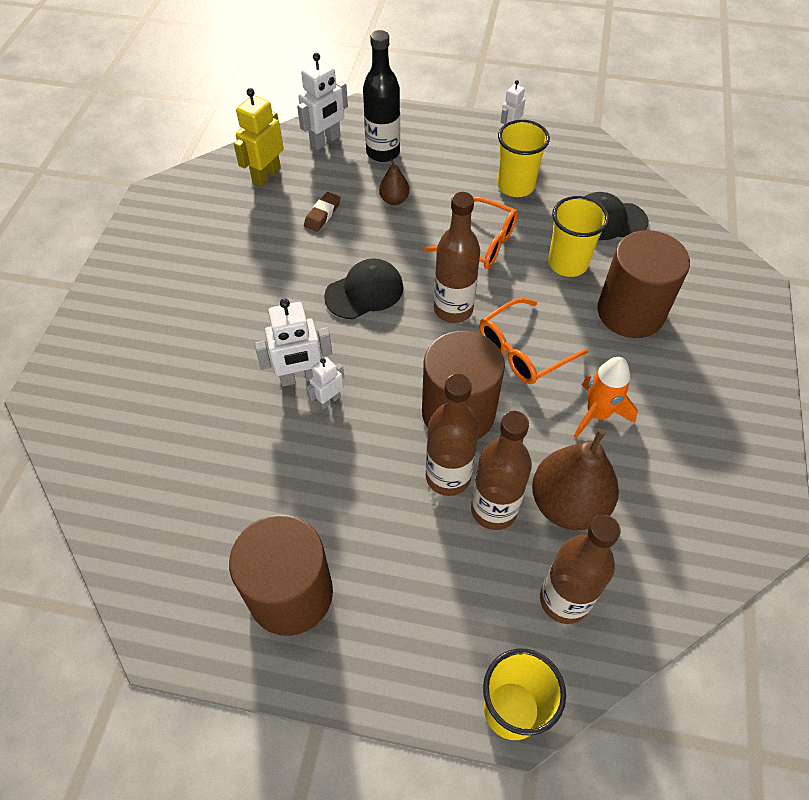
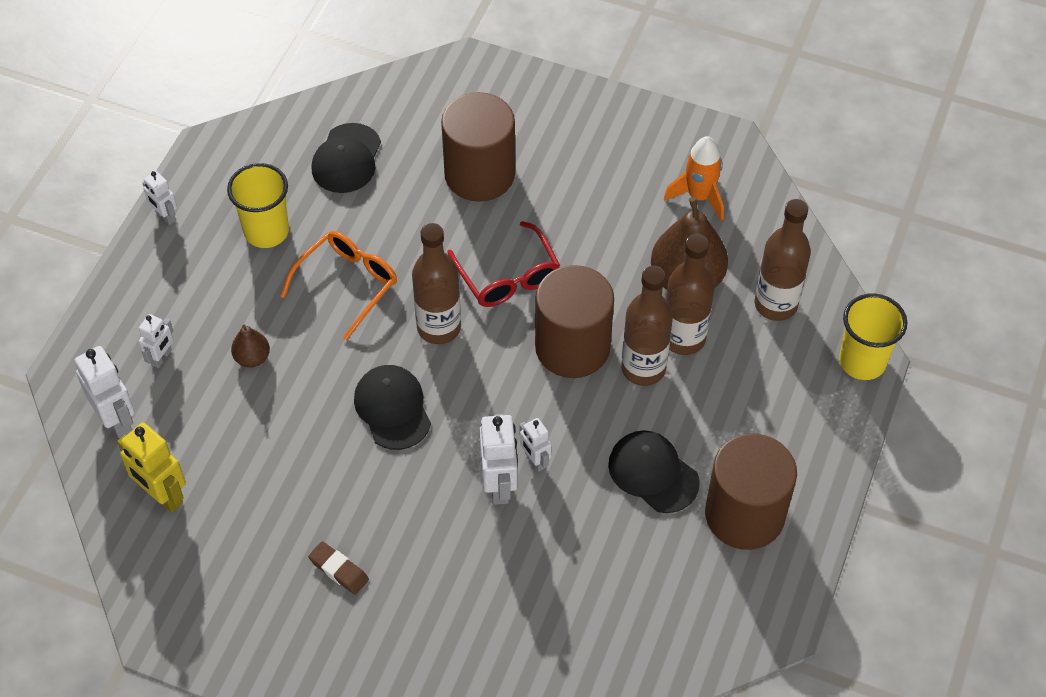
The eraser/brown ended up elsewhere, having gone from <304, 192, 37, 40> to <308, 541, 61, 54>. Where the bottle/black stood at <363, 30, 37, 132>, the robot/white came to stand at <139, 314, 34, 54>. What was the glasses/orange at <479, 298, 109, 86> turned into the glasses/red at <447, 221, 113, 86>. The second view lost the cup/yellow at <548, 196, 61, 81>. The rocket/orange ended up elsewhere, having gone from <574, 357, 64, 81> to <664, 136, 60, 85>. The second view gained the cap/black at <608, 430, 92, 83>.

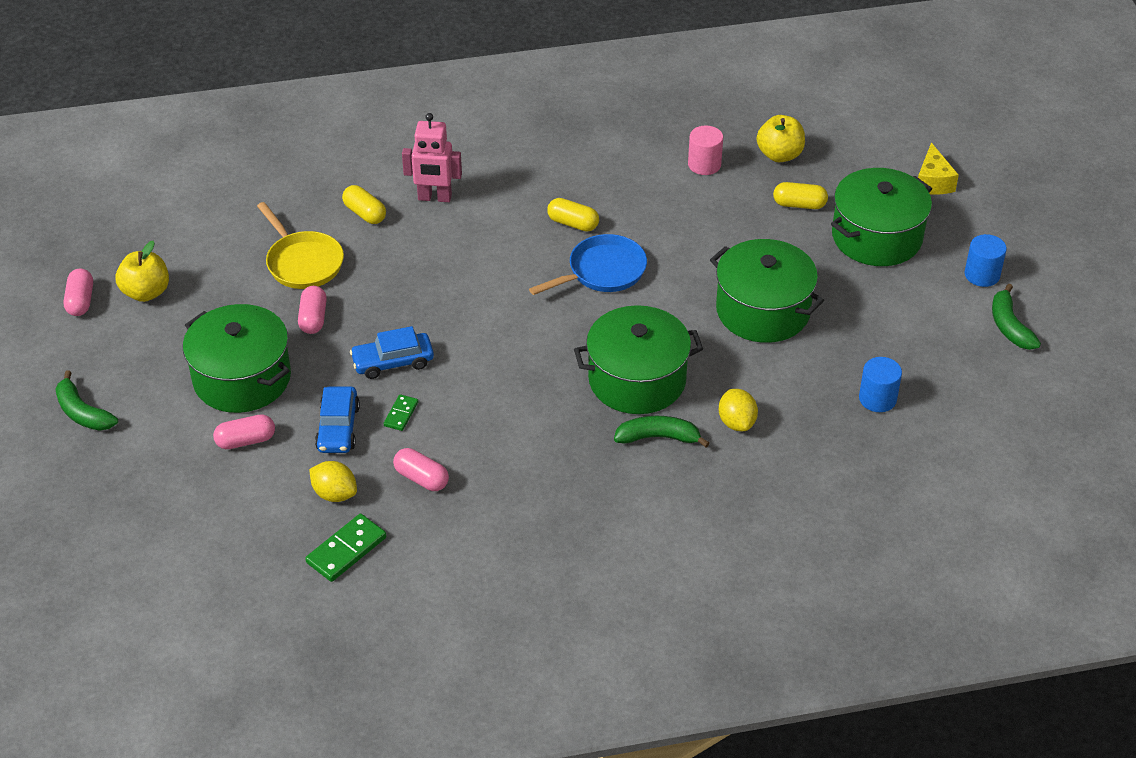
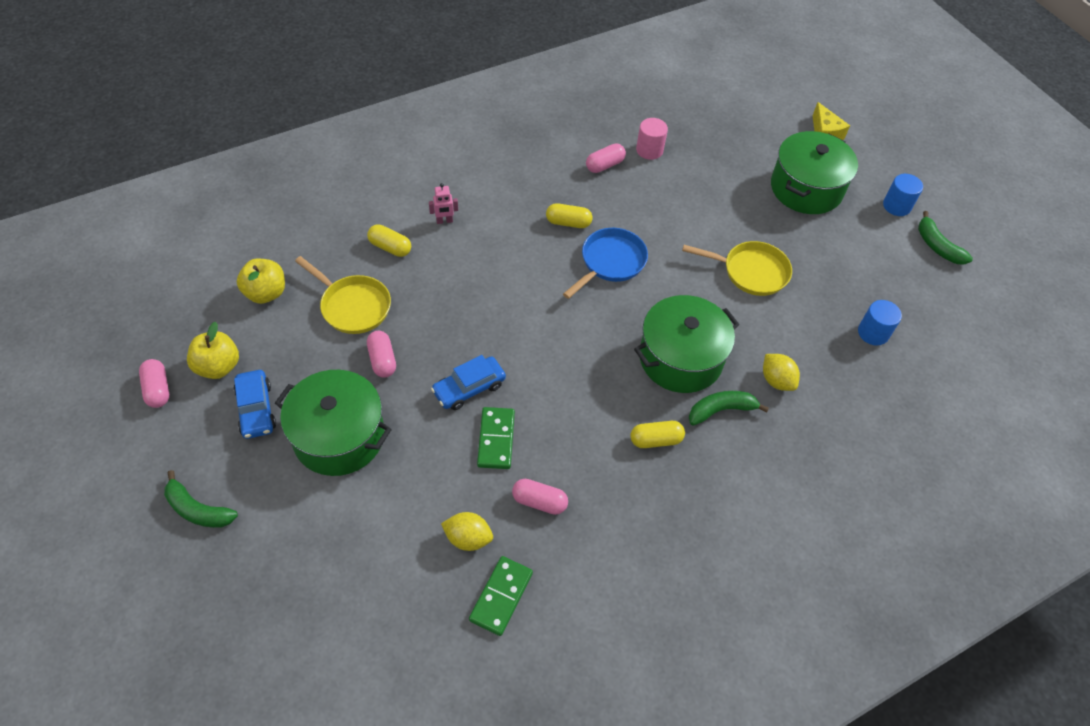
The capsule/pink ended up elsewhere, having gone from <213, 414, 62, 35> to <586, 143, 40, 30>. The car/blue ended up elsewhere, having gone from <315, 386, 45, 67> to <234, 370, 42, 69>. The size of the domino/green at <383, 394, 35, 37> changed by a factor of 1.71. The size of the robot/pink at <402, 113, 60, 89> changed by a factor of 0.57. Where the pot/green stood at <710, 239, 114, 104>, the pan/yellow came to stand at <682, 241, 110, 55>. The apple/yellow ended up elsewhere, having gone from <757, 115, 48, 47> to <237, 258, 48, 46>. The capsule/yellow ended up elsewhere, having gone from <773, 182, 55, 27> to <630, 421, 55, 27>.

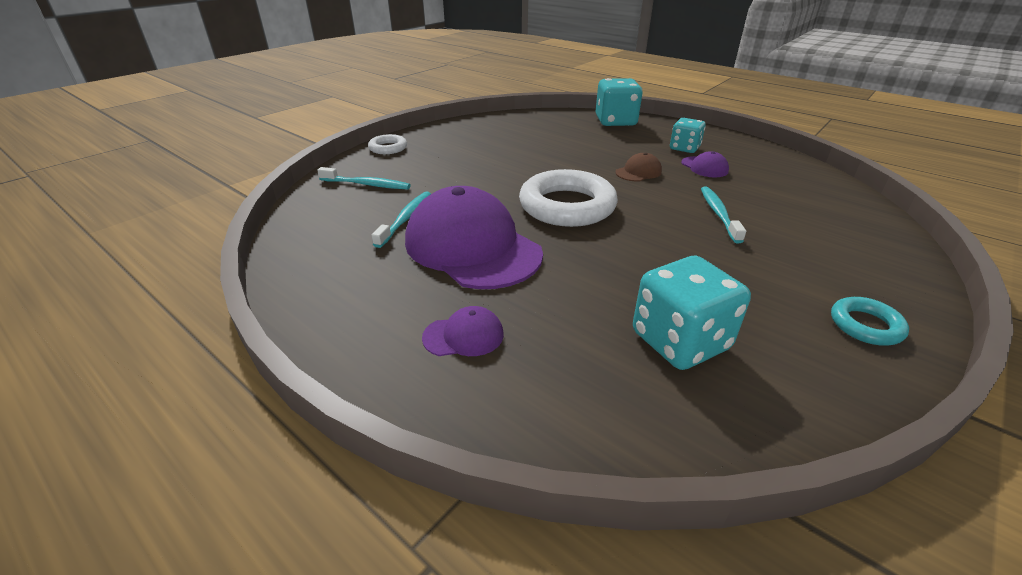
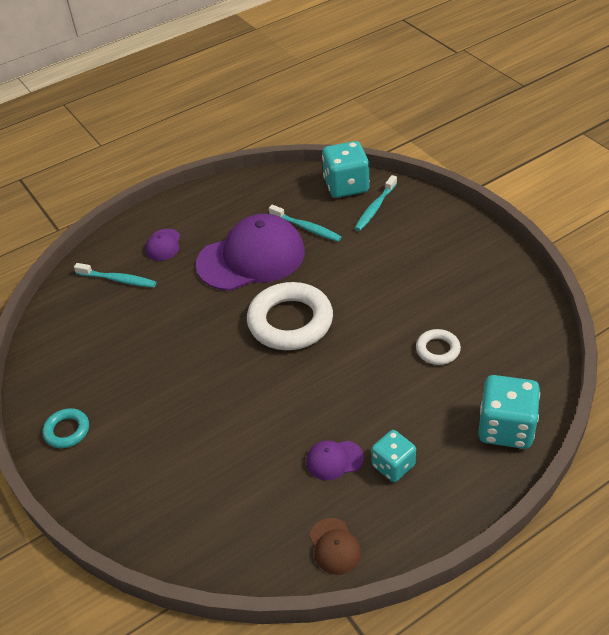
The ring/white ended up elsewhere, having gone from <368, 134, 39, 20> to <416, 329, 45, 36>. The cap/brown ended up elsewhere, having gone from <615, 153, 47, 28> to <309, 518, 52, 57>. The dice/turquoise ended up elsewhere, having gone from <633, 256, 118, 114> to <322, 141, 48, 57>. The toothbrush/turquoise ended up elsewhere, having gone from <701, 187, 45, 56> to <74, 263, 82, 24>.

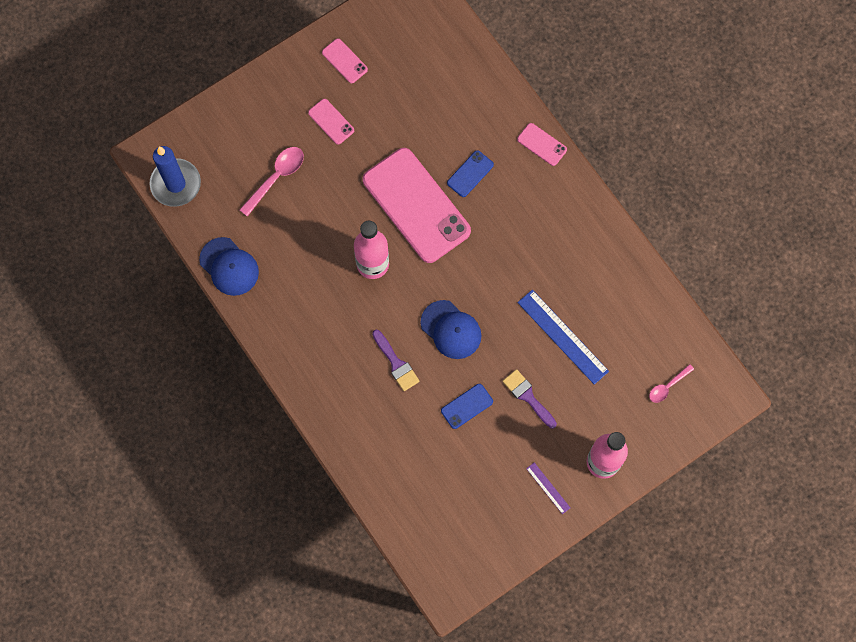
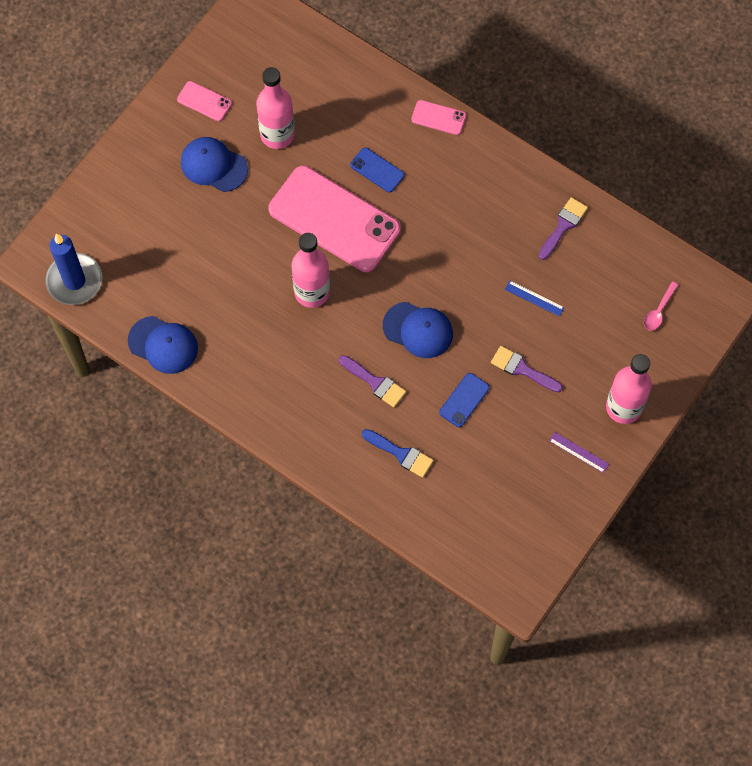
The second view lost the spoon/pink at <239, 147, 65, 70>. Where the phone/pink stood at <308, 99, 46, 45>, the cap/blue came to stand at <181, 137, 67, 55>. The phone/blue at <447, 151, 47, 46> ended up facing another way, 75 degrees counterclockwise from before. The size of the ruler/blue at <518, 290, 91, 95> changed by a factor of 0.50. The second view gained the bottle/pink at <256, 67, 39, 82>. The second view gained the brush/blue at <362, 429, 72, 49>. The second view gained the brush/purple at <539, 197, 49, 63>.

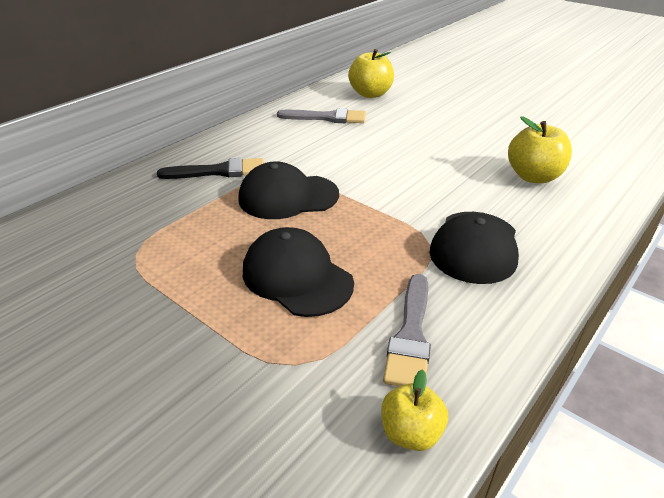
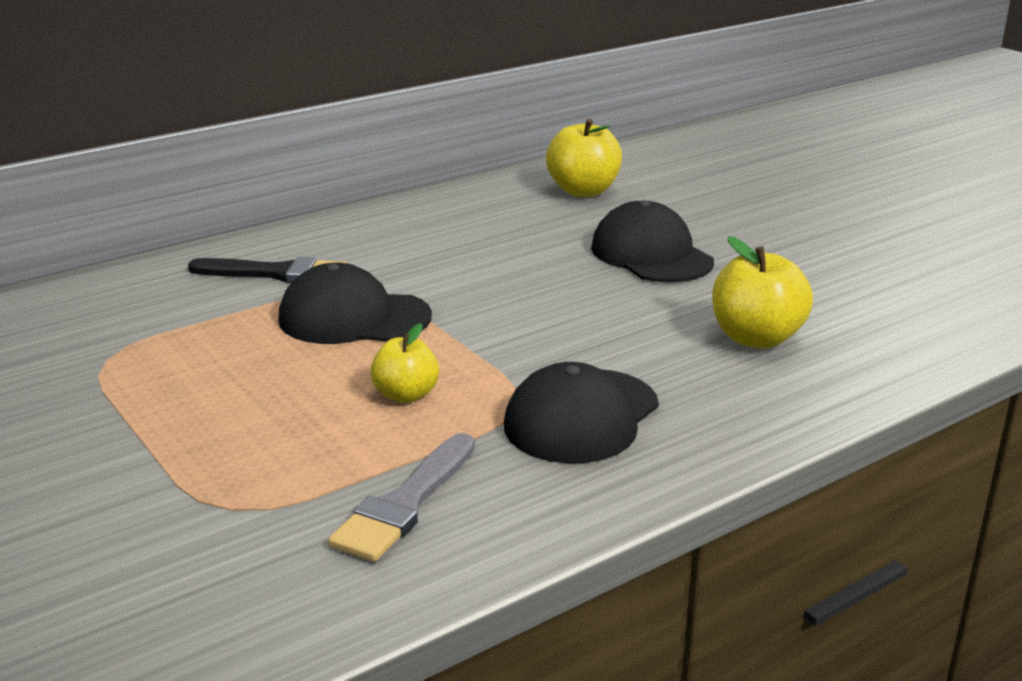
The cap/black ended up elsewhere, having gone from <243, 227, 111, 90> to <591, 200, 123, 82>. The second view lost the brush/grey at <277, 108, 89, 15>. The apple/yellow ended up elsewhere, having gone from <381, 369, 67, 82> to <370, 323, 69, 80>.

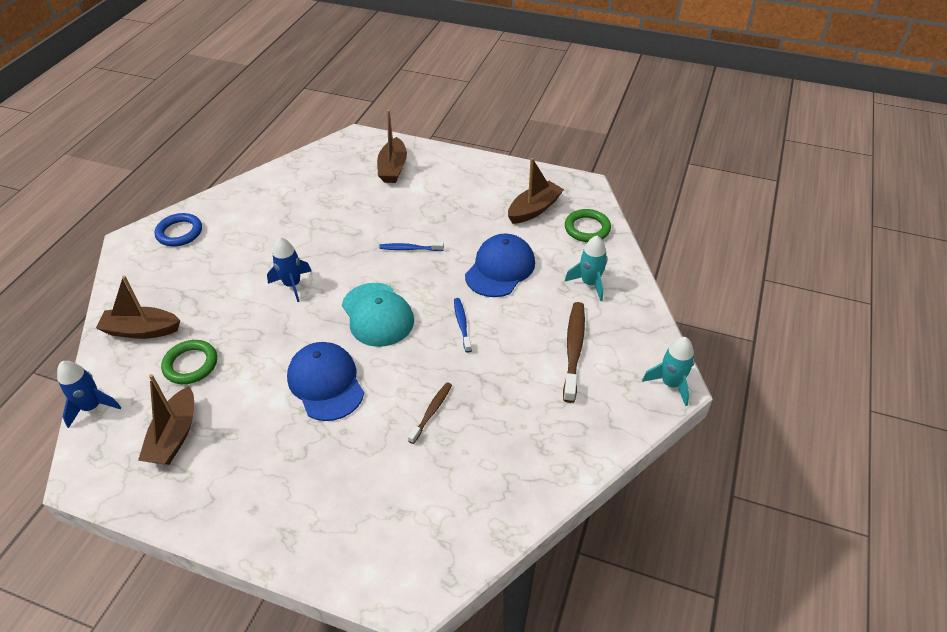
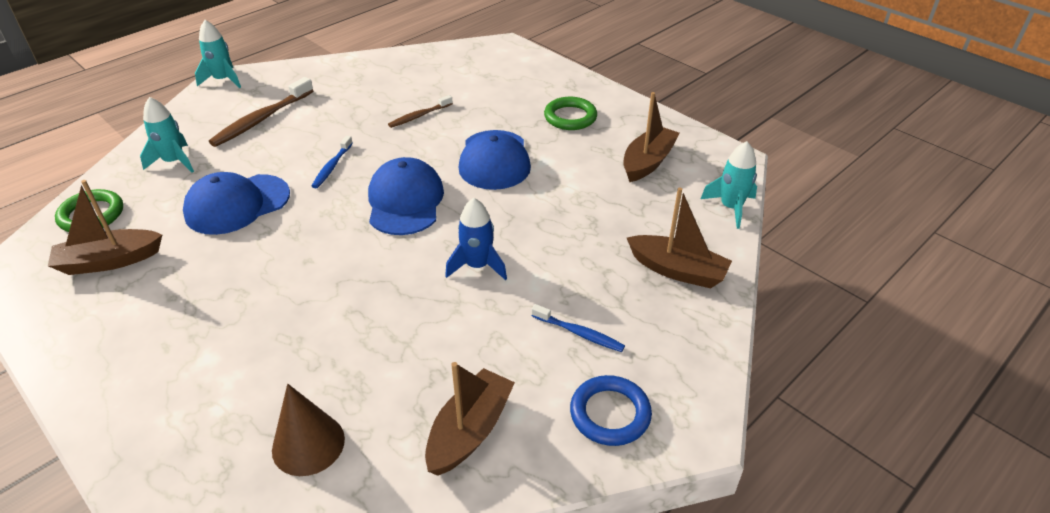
What was the rocket/blue at <57, 361, 64, 67> turned into the rocket/turquoise at <701, 141, 56, 88>. The ring/green ended up elsewhere, having gone from <161, 340, 56, 44> to <544, 97, 53, 33>. What was the cap/turquoise at <342, 283, 72, 64> turned into the cap/blue at <368, 157, 76, 78>. The boat/brown ended up elsewhere, having gone from <377, 110, 30, 73> to <425, 362, 90, 114>. The toothbrush/blue ended up elsewhere, having gone from <379, 242, 65, 9> to <532, 304, 93, 48>. The second view gained the cone/brown at <272, 384, 73, 92>.

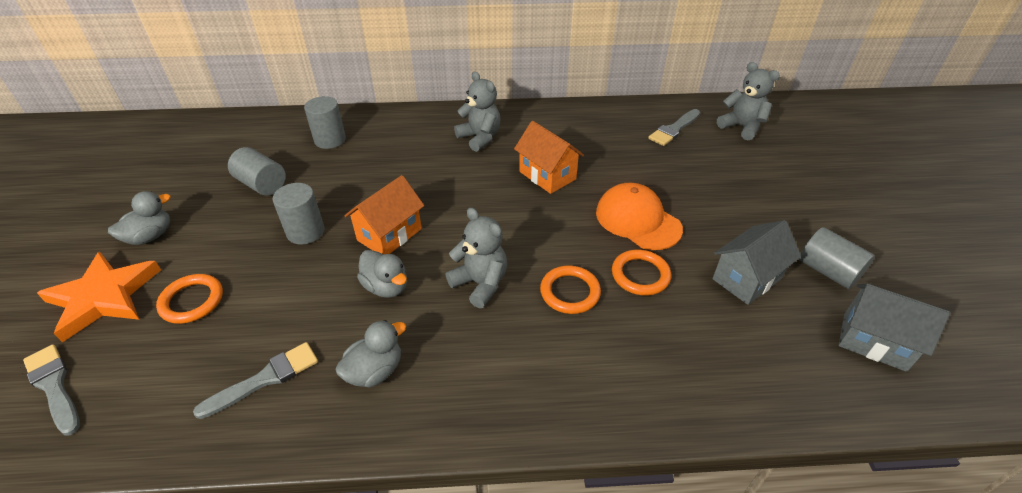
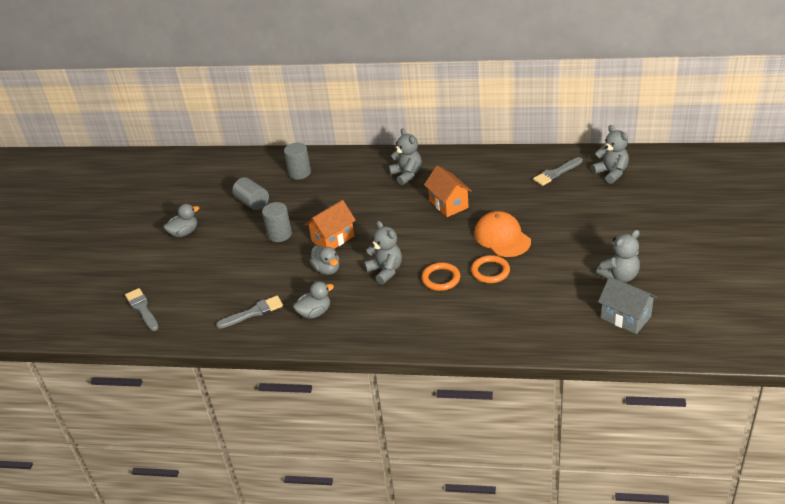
The second view lost the star/orange at <37, 252, 124, 90>. The second view lost the ring/orange at <156, 274, 67, 50>. The second view lost the house/grey at <712, 220, 89, 85>. Where the cylinder/grey stood at <799, 227, 76, 62>, the teddy bear/grey came to stand at <596, 230, 44, 52>.

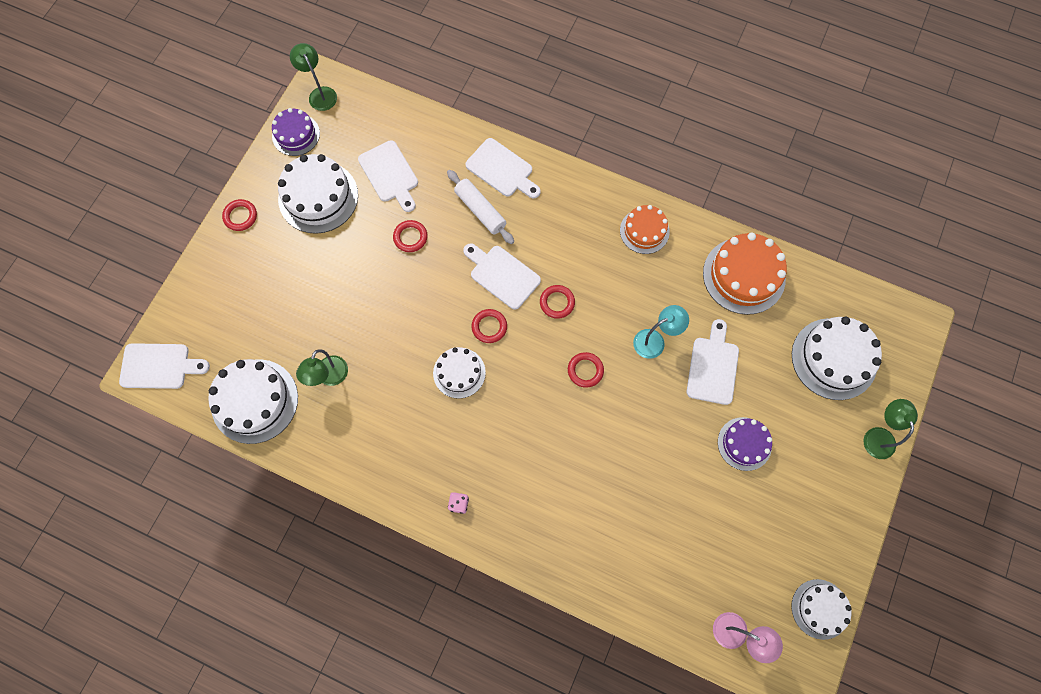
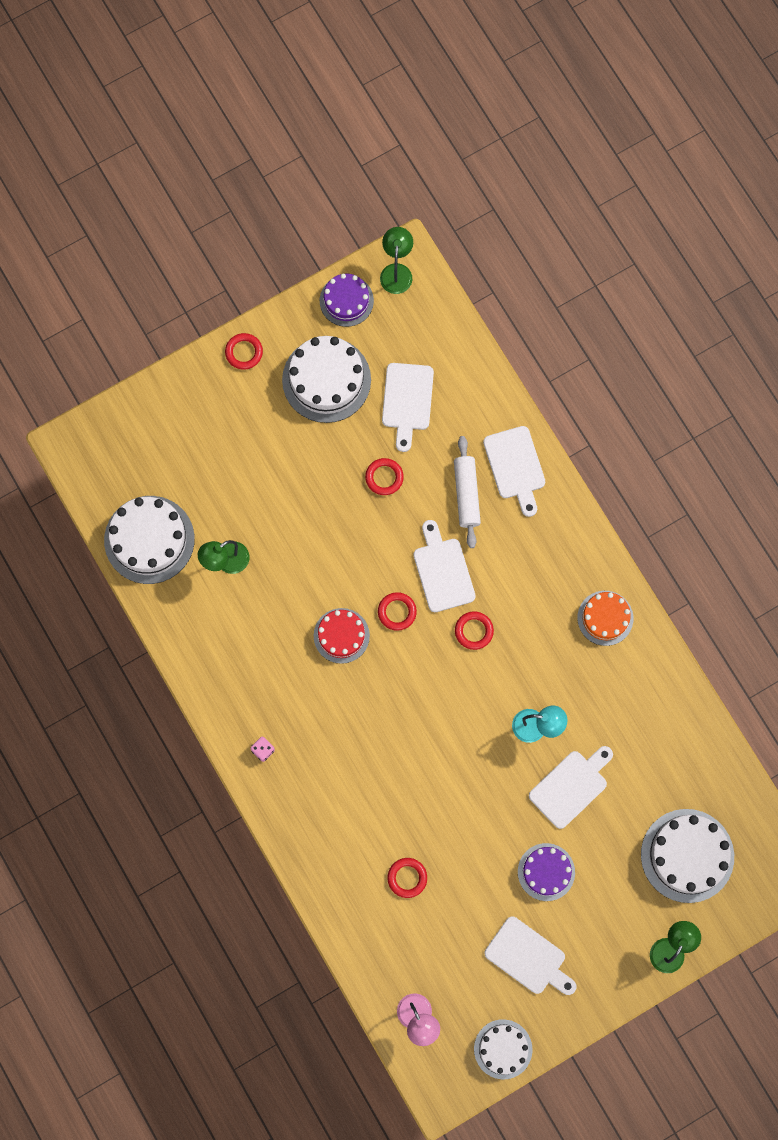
The cutting board/white ended up elsewhere, having gone from <119, 343, 91, 46> to <485, 916, 91, 79>. What was the cake/white at <433, 347, 53, 52> turned into the cake/red at <314, 608, 56, 56>. The ring/red ended up elsewhere, having gone from <568, 352, 36, 36> to <388, 858, 39, 40>. The second view lost the cake/orange at <703, 233, 84, 82>.

